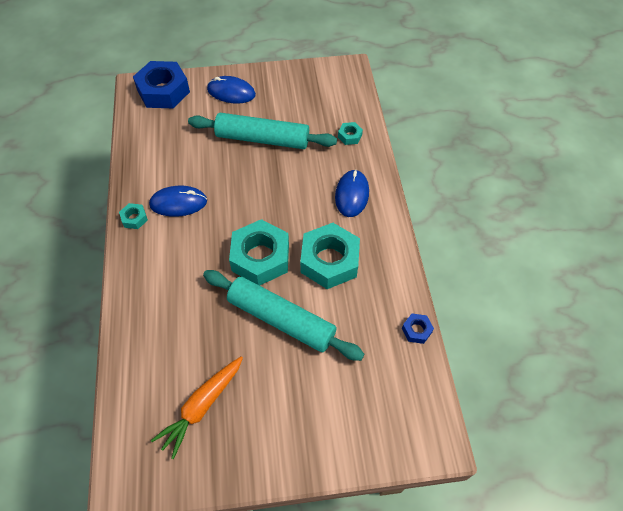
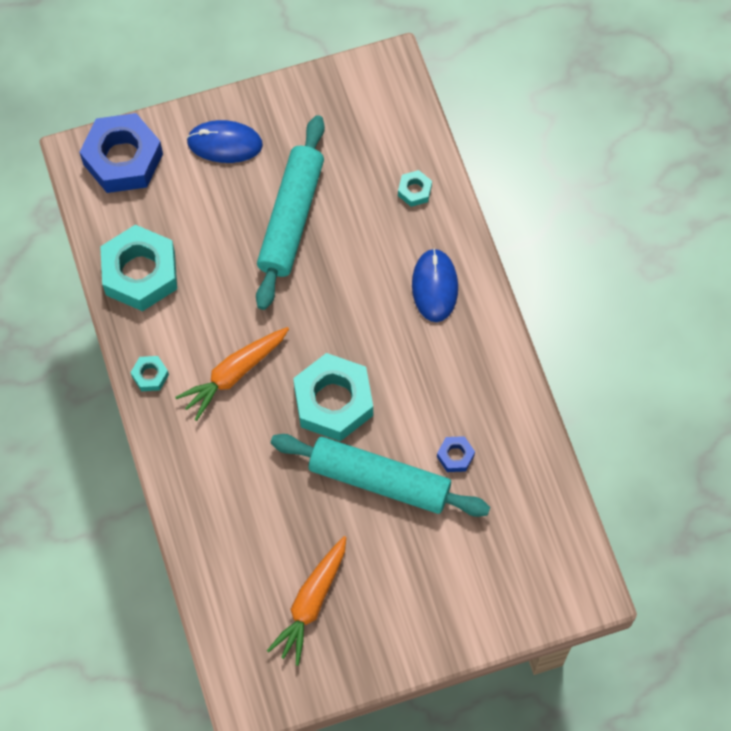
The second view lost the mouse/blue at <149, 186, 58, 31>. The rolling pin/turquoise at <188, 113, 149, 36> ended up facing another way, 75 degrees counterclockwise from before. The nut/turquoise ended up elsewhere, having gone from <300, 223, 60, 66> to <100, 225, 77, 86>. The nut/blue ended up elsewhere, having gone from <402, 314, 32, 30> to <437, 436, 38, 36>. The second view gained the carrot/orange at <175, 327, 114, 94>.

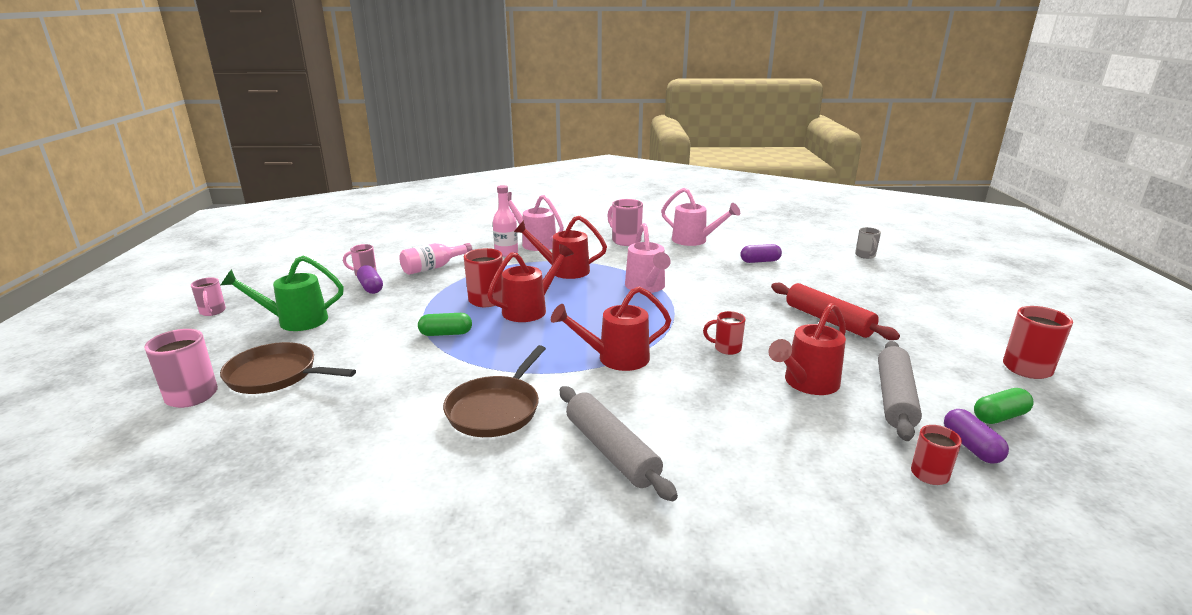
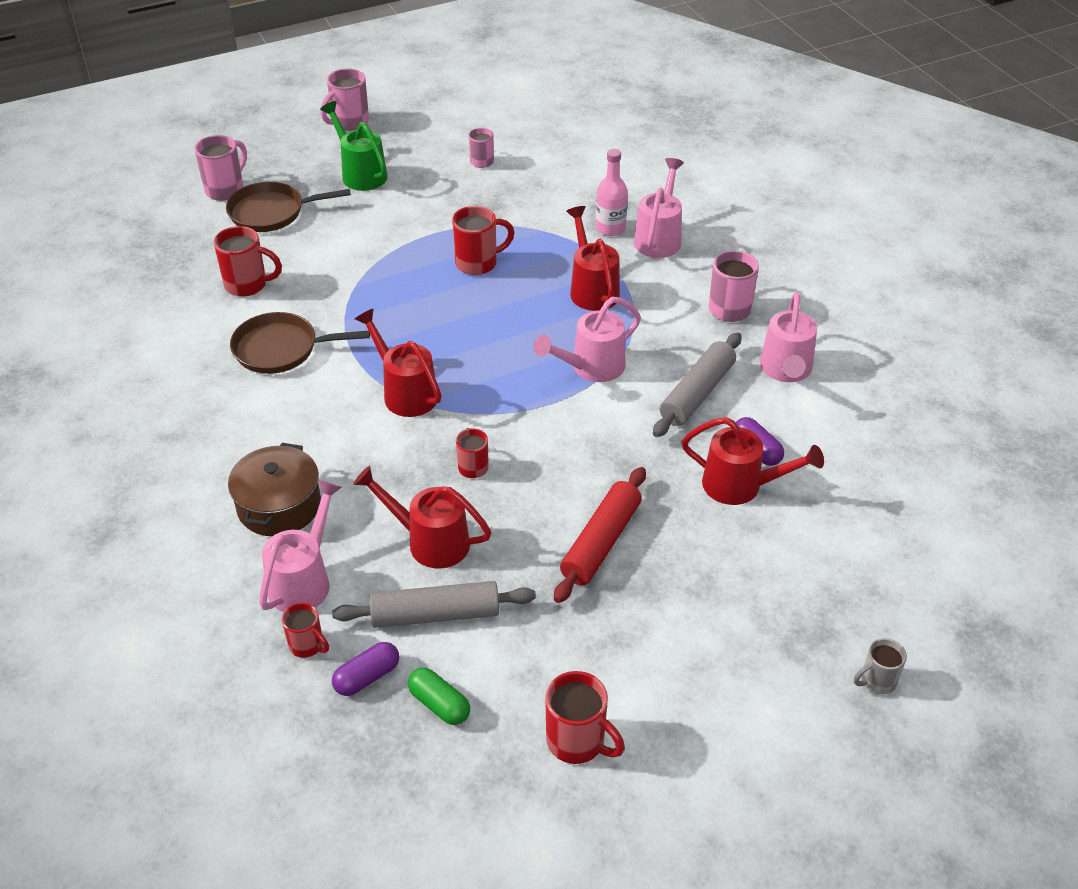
The size of the mug/pink at <191, 278, 35, 38> changed by a factor of 1.58. The pan/brown at <220, 342, 136, 52> ended up facing another way, 90 degrees counterclockwise from before. The second view lost the capsule/purple at <357, 265, 26, 29>. The second view lost the bottle/pink at <399, 243, 74, 32>. The second view lost the capsule/green at <418, 313, 54, 23>. The watering can/red ended up elsewhere, having gone from <487, 244, 87, 78> to <681, 417, 143, 88>. The rolling pin/grey ended up elsewhere, having gone from <560, 386, 118, 115> to <653, 332, 88, 105>. The mug/grey ended up elsewhere, having gone from <855, 227, 26, 32> to <854, 638, 53, 57>. The second view gained the mug/red at <214, 226, 68, 71>. The second view gained the pot/brown at <228, 443, 93, 93>. The second view gained the watering can/pink at <259, 480, 83, 132>.

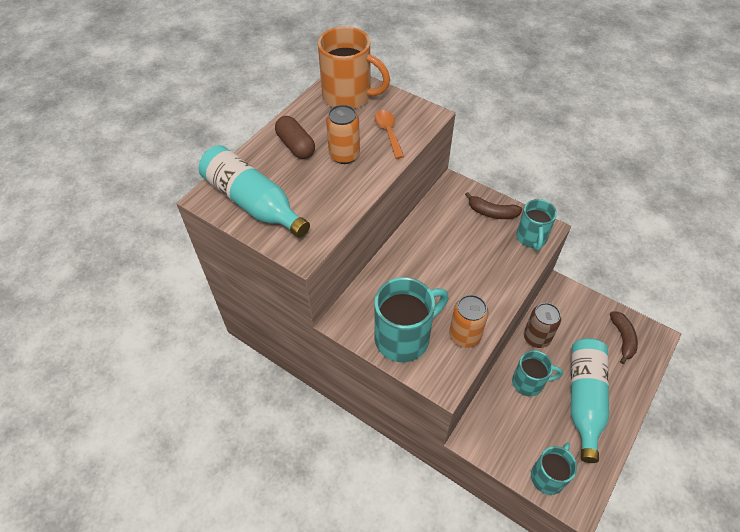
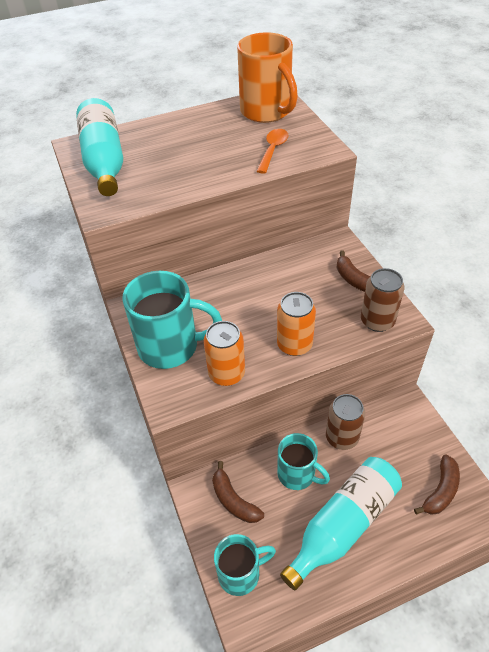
The second view lost the capsule/brown at <275, 116, 40, 43>. The can/orange ended up elsewhere, having gone from <326, 105, 34, 59> to <277, 292, 39, 64>. Where the mug/turquoise stood at <516, 199, 41, 52>, the can/brown came to stand at <361, 268, 43, 64>. The second view gained the banana/brown at <212, 461, 52, 62>.

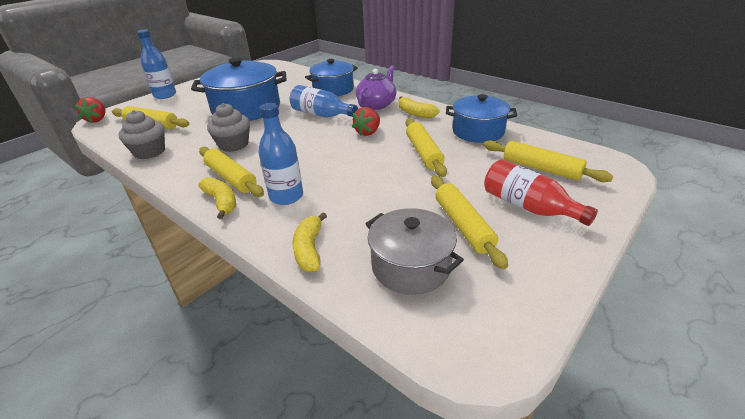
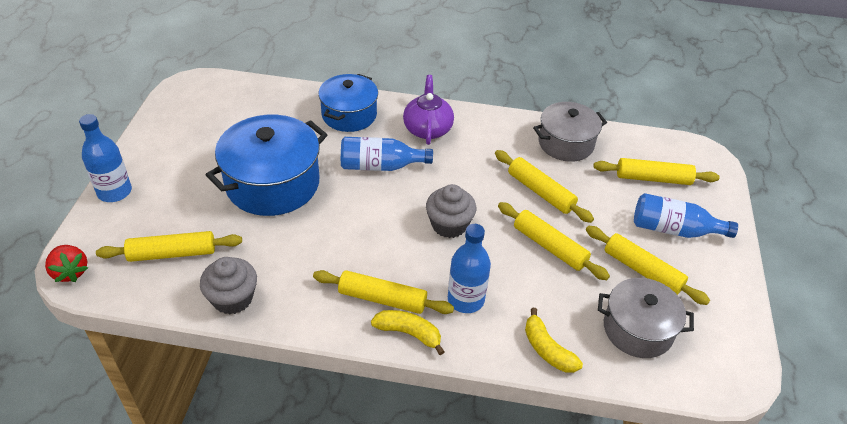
The cupcake/grey ended up elsewhere, having gone from <207, 103, 43, 49> to <426, 184, 50, 54>. The second view lost the strawberry/red at <352, 107, 28, 29>. The second view lost the banana/yellow at <398, 96, 42, 22>. What was the pot/blue at <446, 94, 71, 49> turned into the pot/grey at <533, 102, 74, 60>. What was the bottle/red at <484, 159, 114, 67> turned into the bottle/blue at <634, 193, 104, 45>. The second view gained the rolling pin/yellow at <498, 202, 112, 78>.

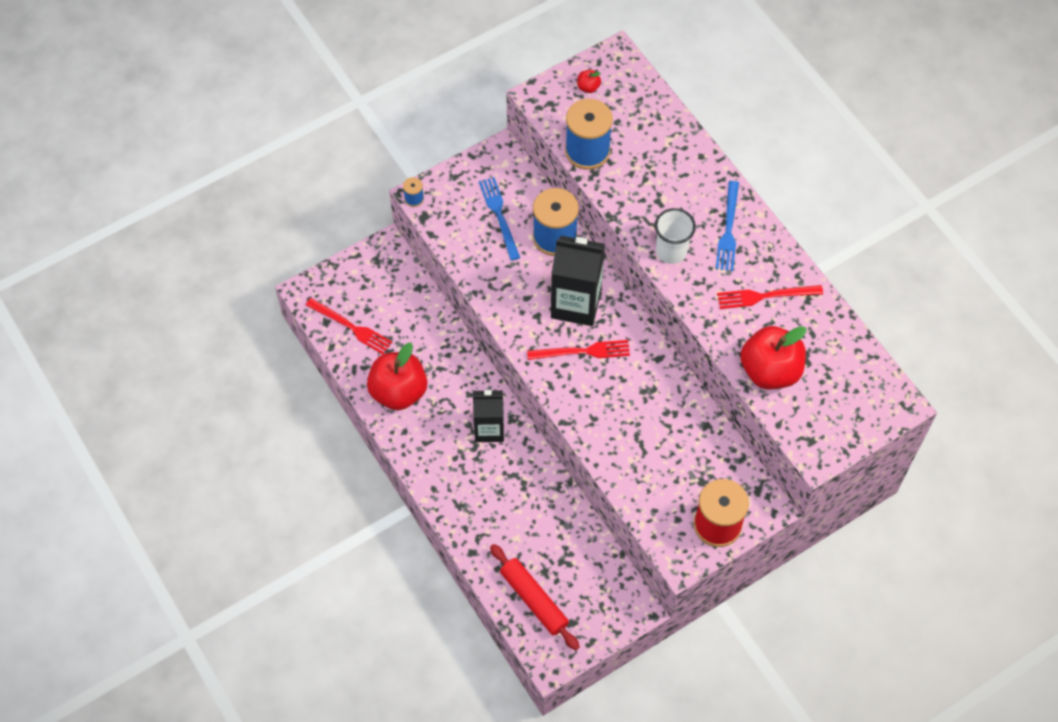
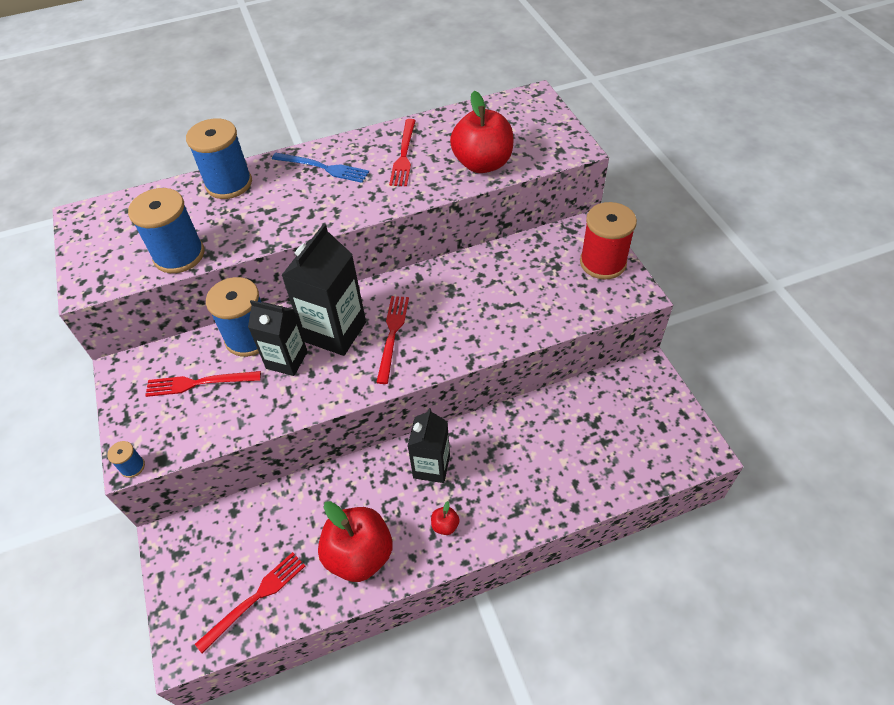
What was the fork/blue at <479, 177, 41, 84> turned into the fork/red at <145, 371, 116, 26>. The second view lost the rolling pin/red at <490, 544, 90, 106>. The apple/red ended up elsewhere, having gone from <577, 70, 24, 23> to <431, 501, 29, 34>. The second view lost the cup/white at <655, 208, 41, 56>. The second view gained the spool/blue at <186, 118, 66, 81>. The second view gained the carton/black at <248, 300, 60, 76>.

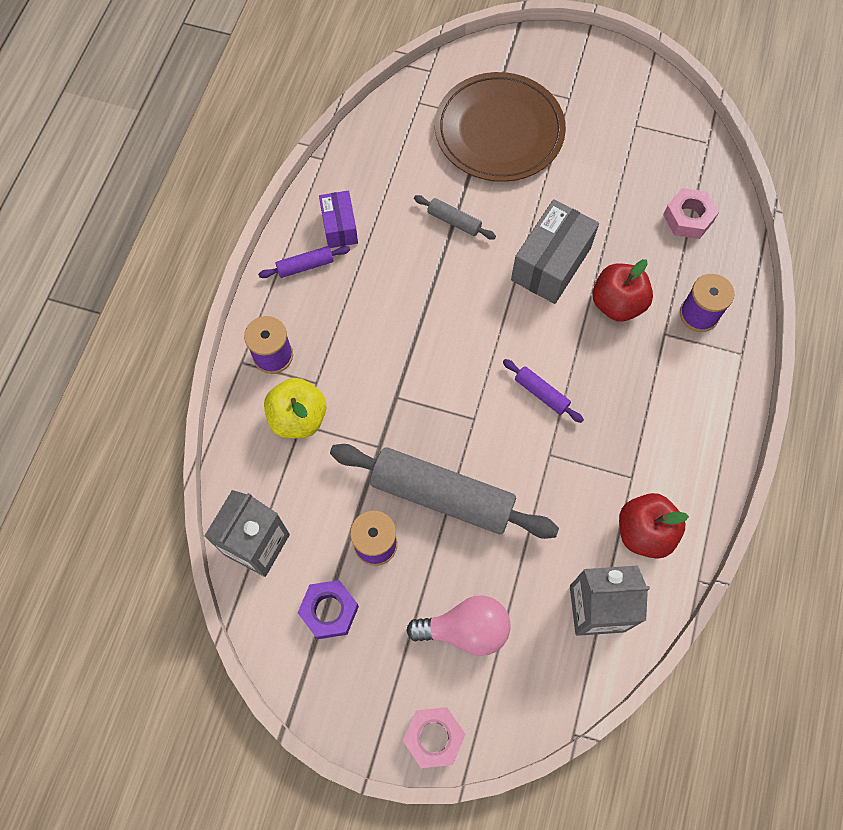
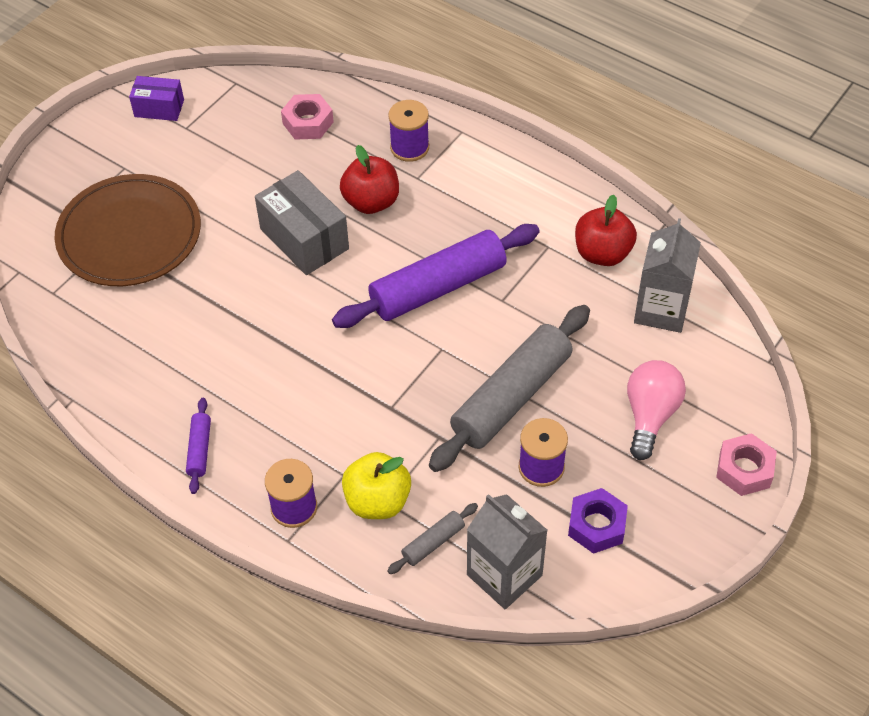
The box/purple ended up elsewhere, having gone from <319, 191, 39, 57> to <129, 76, 55, 45>. The rolling pin/grey ended up elsewhere, having gone from <414, 195, 82, 45> to <387, 503, 91, 71>. The size of the rolling pin/purple at <503, 359, 81, 64> changed by a factor of 2.29.

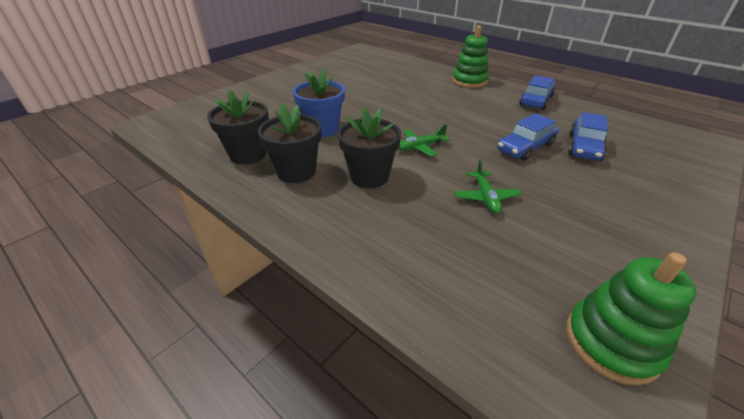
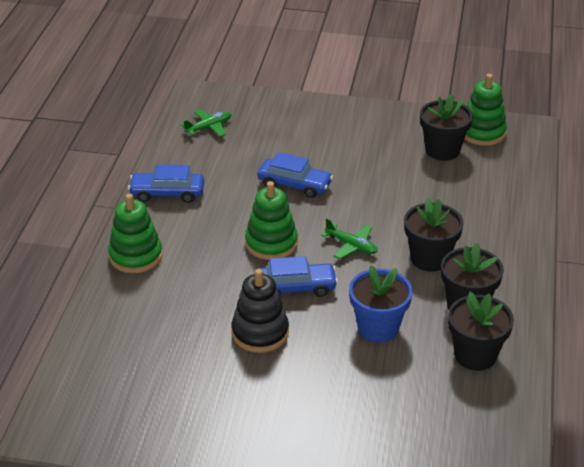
The plane/green ended up elsewhere, having gone from <454, 160, 67, 54> to <181, 109, 50, 28>. The car/blue ended up elsewhere, having gone from <568, 112, 40, 49> to <254, 256, 84, 41>. The second view gained the stacking toy/black at <231, 269, 58, 84>. The second view gained the stacking toy/green at <245, 181, 53, 79>. The second view gained the flower pot/black at <420, 94, 53, 67>.

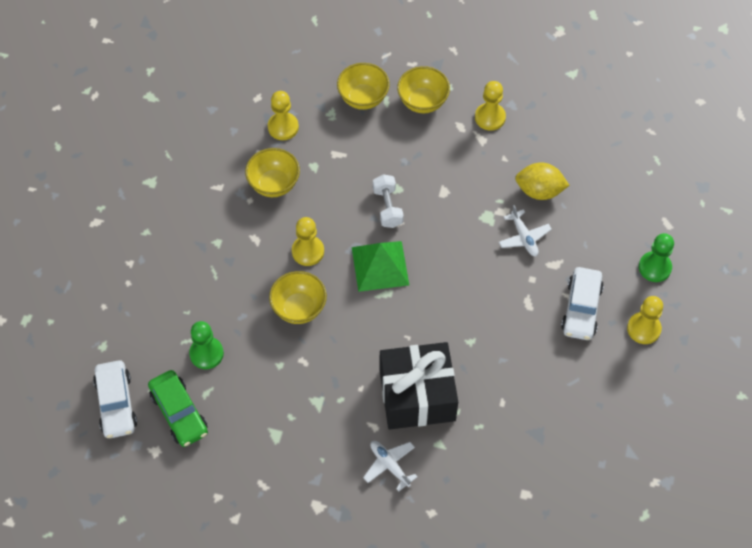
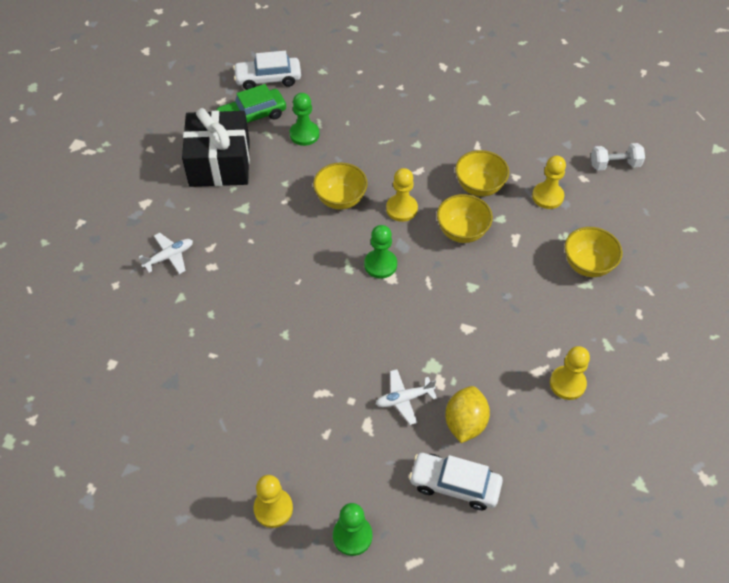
Where the pyramid/green stood at <352, 241, 57, 51>, the pawn/green came to stand at <364, 225, 33, 54>. The dumbbell/white ended up elsewhere, having gone from <373, 174, 31, 54> to <591, 143, 54, 28>. The gift/black ended up elsewhere, having gone from <380, 342, 78, 88> to <182, 108, 68, 79>. The bowl/yellow ended up elsewhere, having gone from <397, 66, 53, 47> to <437, 194, 56, 49>. The car/white ended up elsewhere, having gone from <561, 267, 43, 73> to <409, 453, 94, 57>.

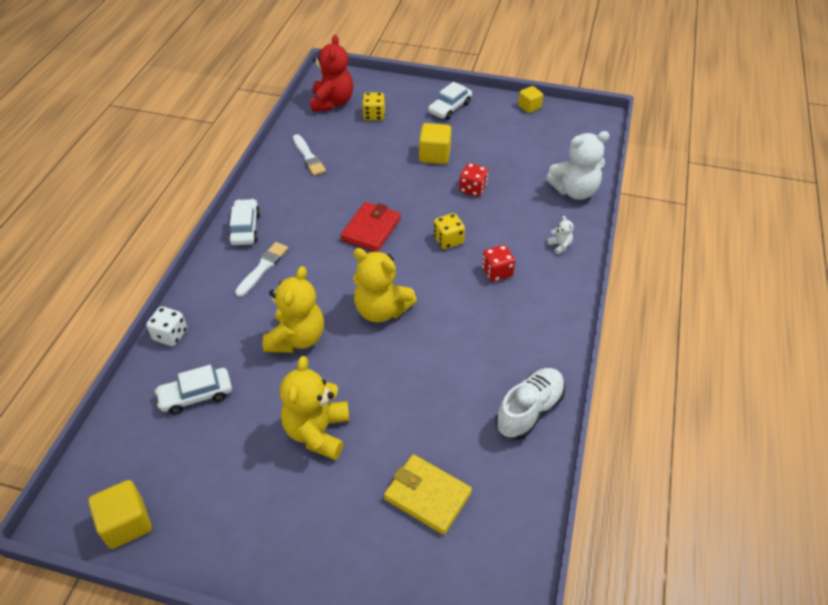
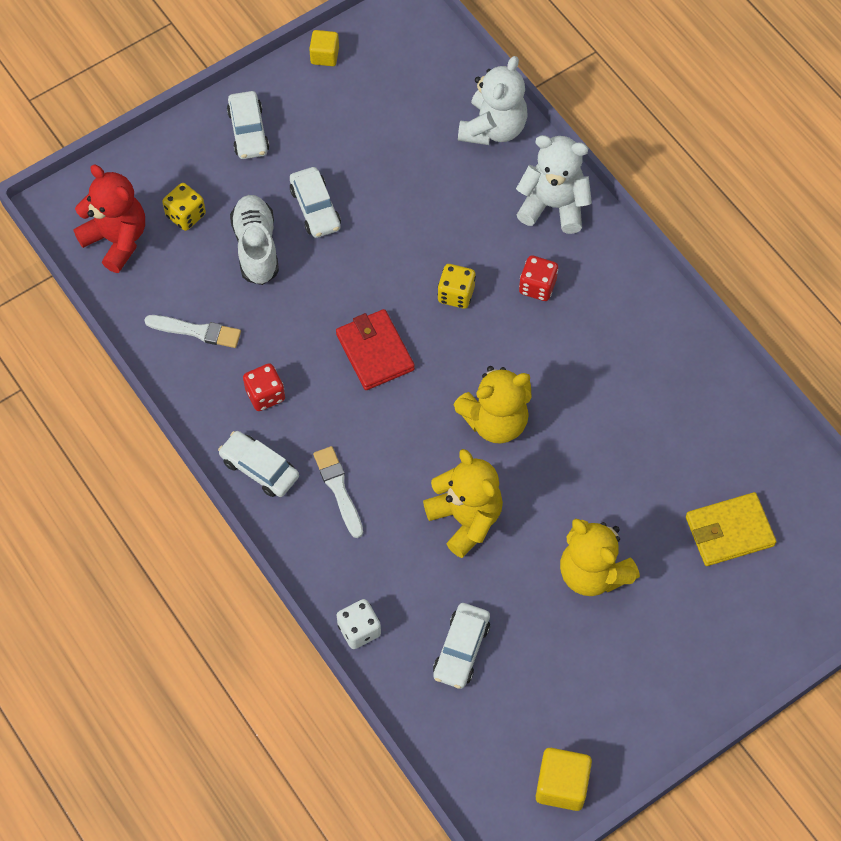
Where the cube/yellow stood at <419, 123, 32, 41>, the car/white came to stand at <290, 167, 51, 71>. The dice/red ended up elsewhere, having gone from <459, 163, 29, 34> to <243, 363, 42, 48>. The shoe/white ended up elsewhere, having gone from <496, 368, 69, 72> to <230, 195, 49, 90>. The size of the teddy bear/white at <547, 216, 27, 39> changed by a factor of 2.36.

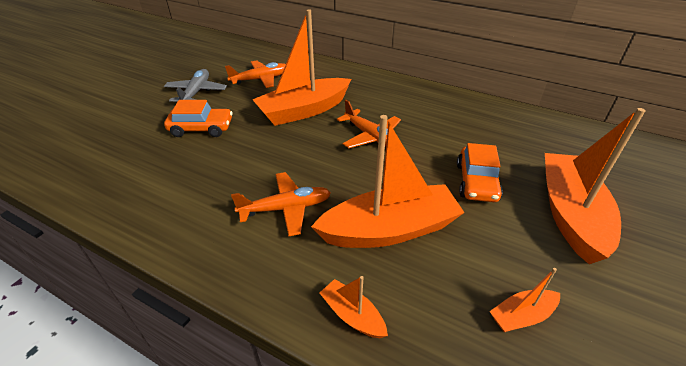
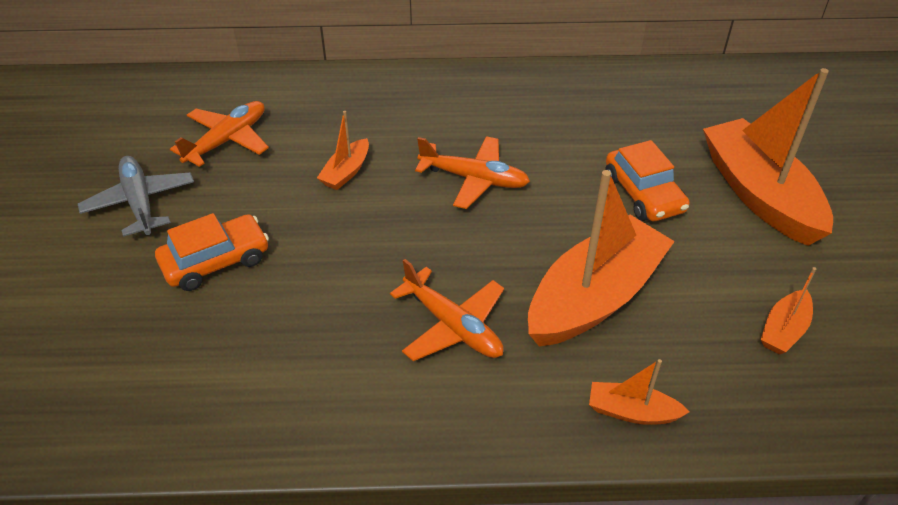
The plane/orange at <231, 172, 100, 64> ended up facing another way, 90 degrees clockwise from before. The size of the boat/orange at <252, 9, 99, 117> changed by a factor of 0.45.

